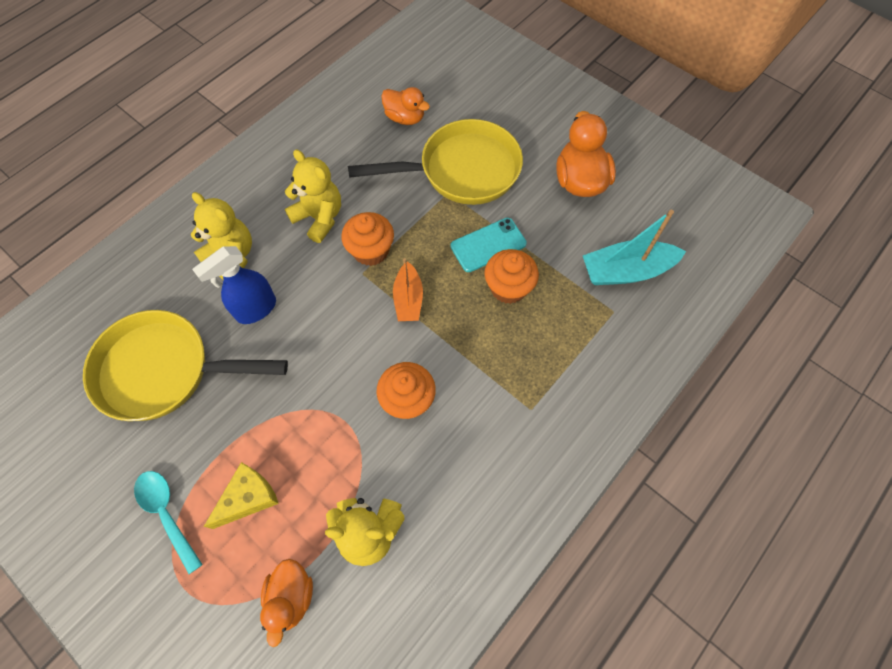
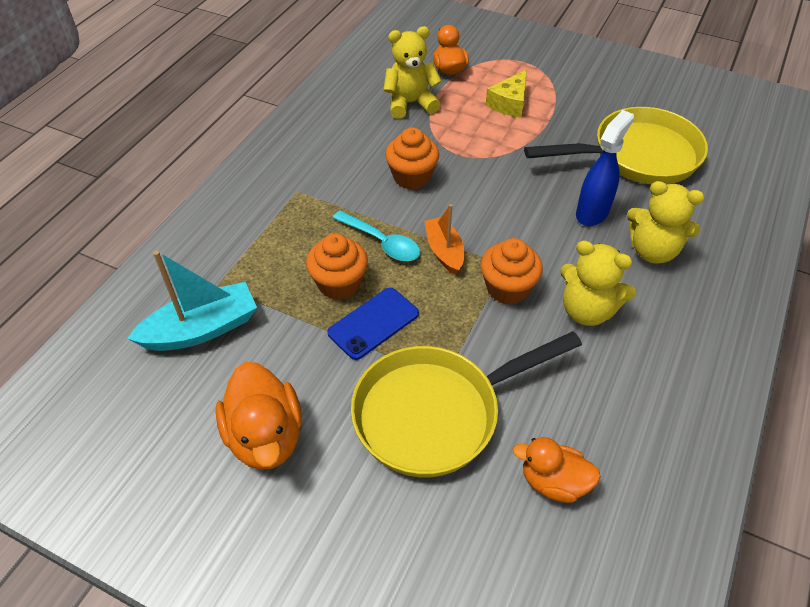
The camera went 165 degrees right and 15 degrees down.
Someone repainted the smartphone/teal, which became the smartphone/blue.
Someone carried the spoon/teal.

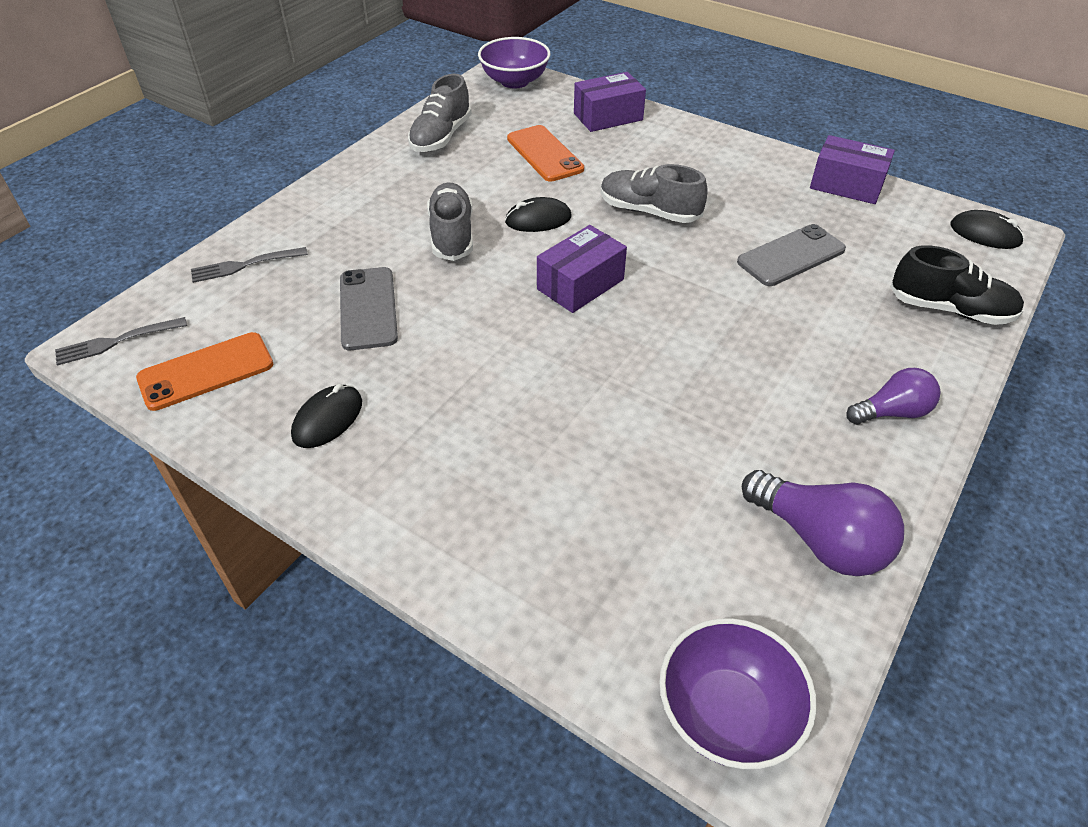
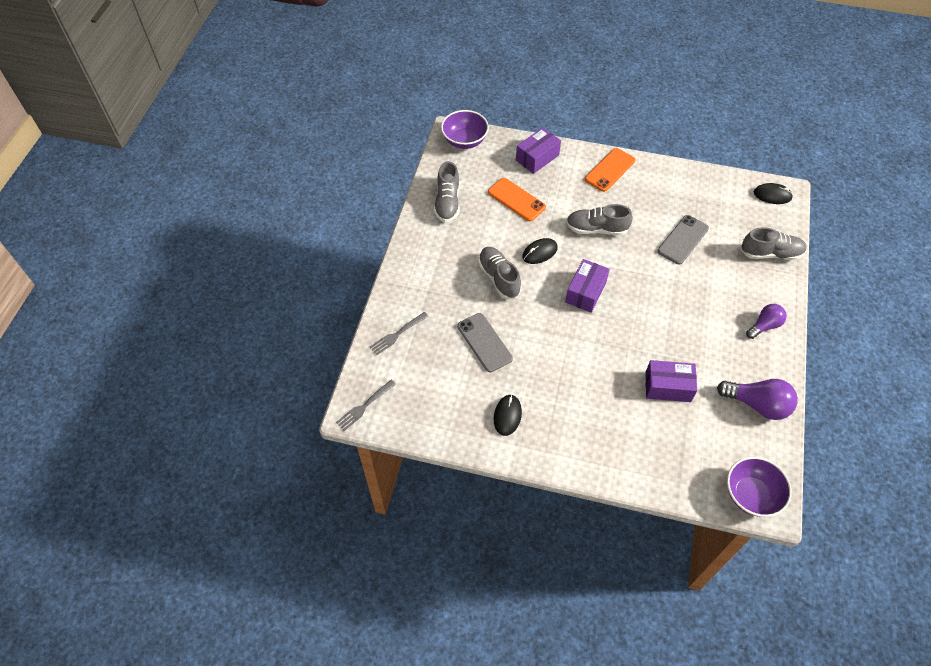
The camera went 20 degrees left and 10 degrees up.
Someone carried the smartphone/orange-coloured (no. 1 from left in the first image).
Someone carried the package/purple (no. 3 from left).
Someone repainted the sneaker/ebony, which became the sneaker/gray (no. 4 from left).

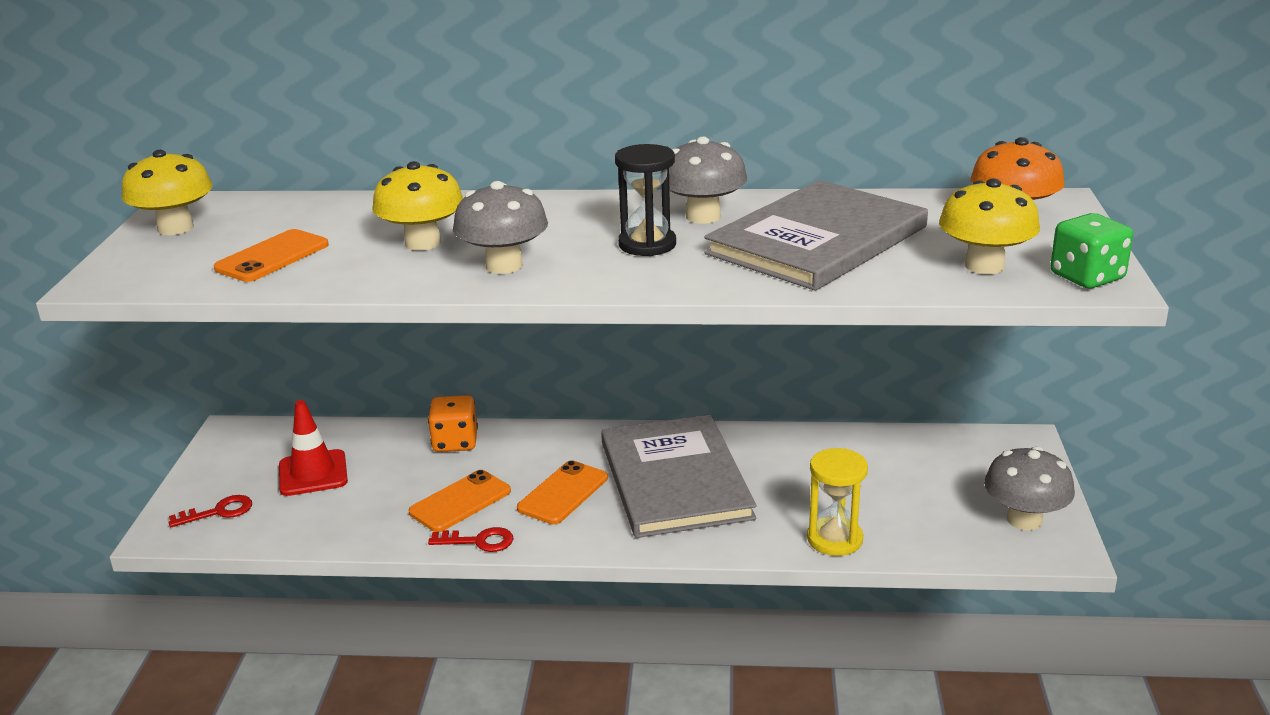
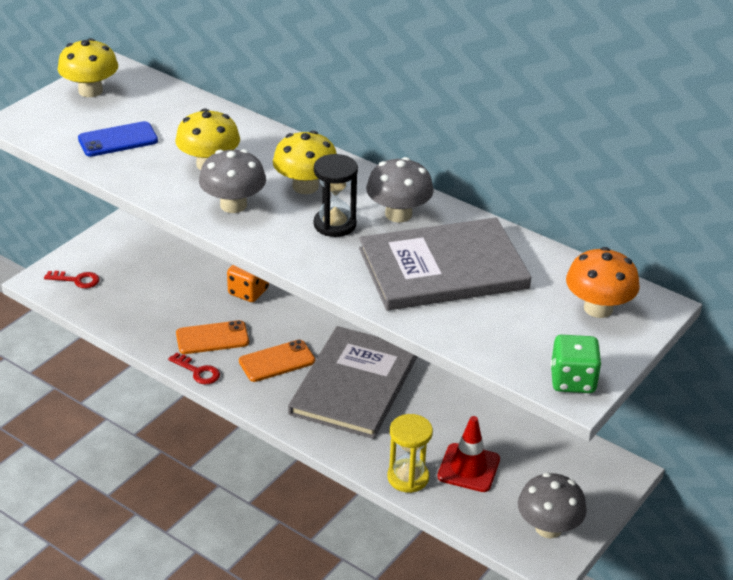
The camera went 30 degrees right and 10 degrees up.
Someone repainted the smartphone/orange-coloured (no. 1 from left), which became the smartphone/blue.
Someone carried the toadstool/bright yellow (no. 3 from left).
Someone carried the road cone/scarlet.

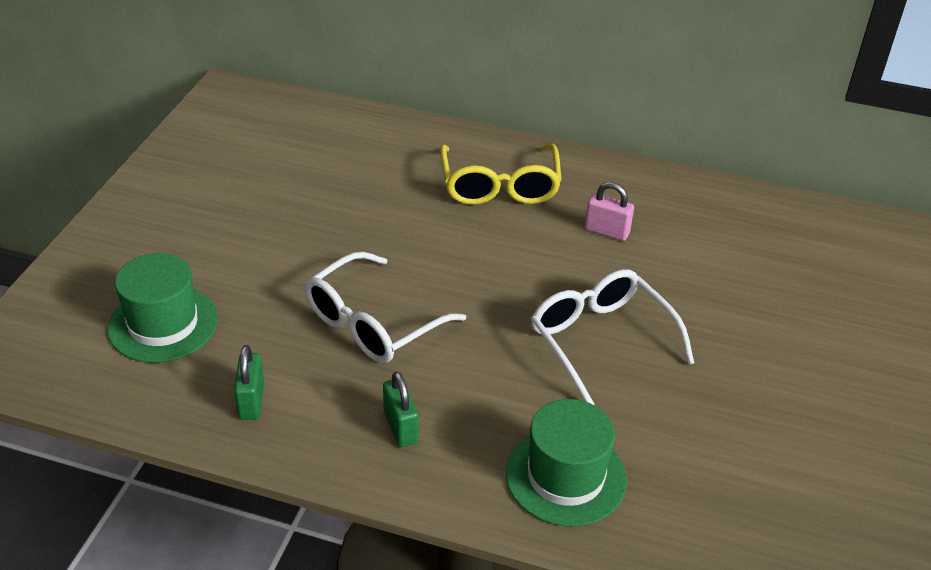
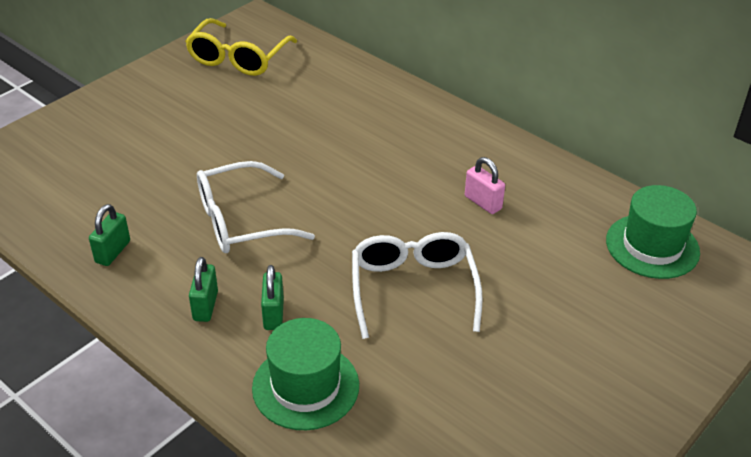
The camera went 25 degrees right and 0 degrees up.
Someone carried the glasses/bright yellow.
Someone put down the padlock/green (no. 3 from left).
Someone carried the hat/green (no. 1 from left in the first image).

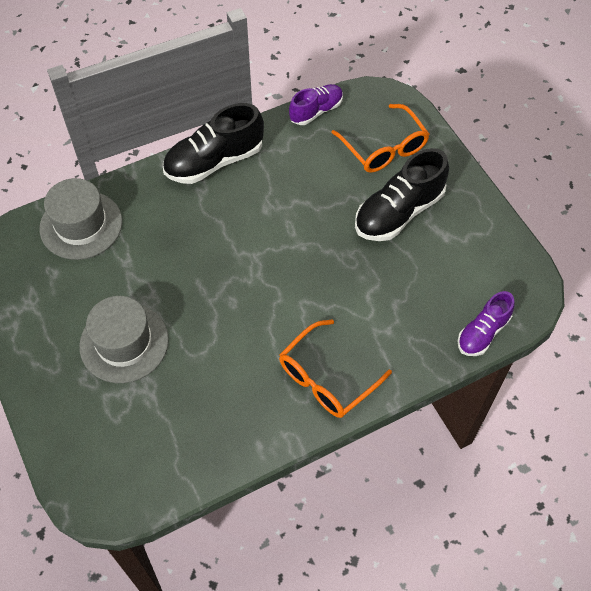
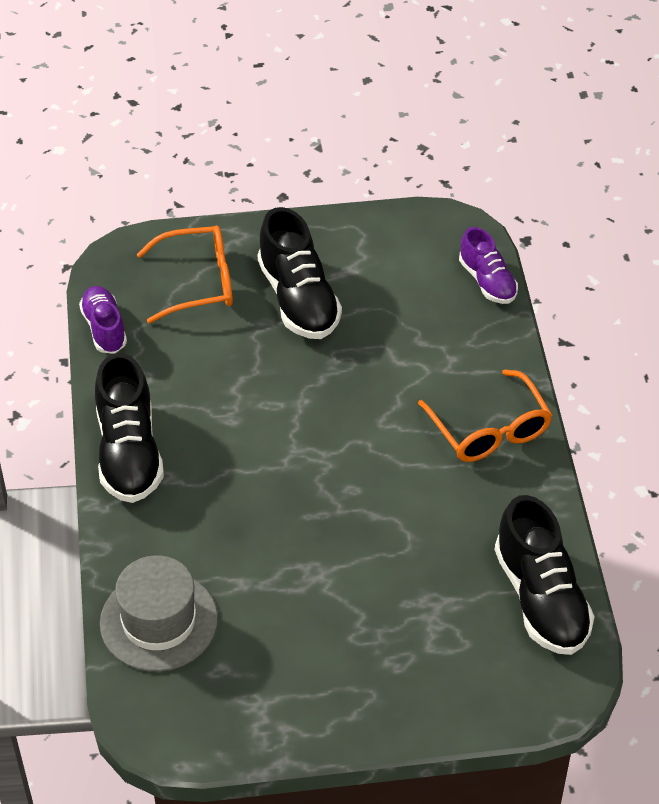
The camera went 70 degrees left and 10 degrees down.
Someone put down the sneaker/ebony (no. 3 from left).
Someone took away the hat/gray (no. 2 from left).

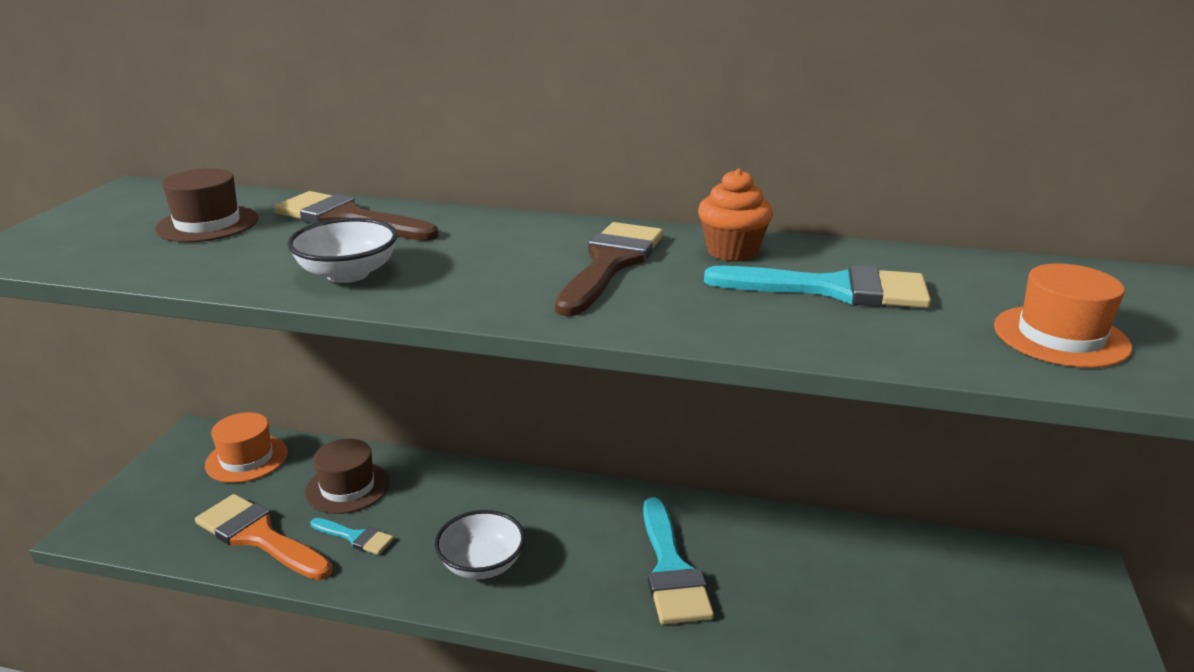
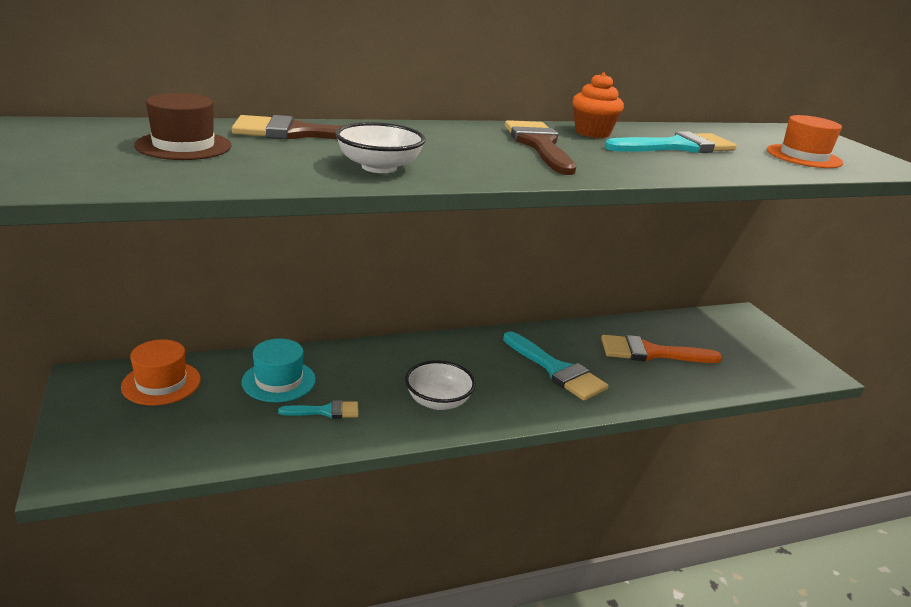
The camera went 35 degrees left and 0 degrees up.
Someone repainted the hat/russet (no. 2 from left), which became the hat/teal.
Someone carried the paint brush/orange-coloured.

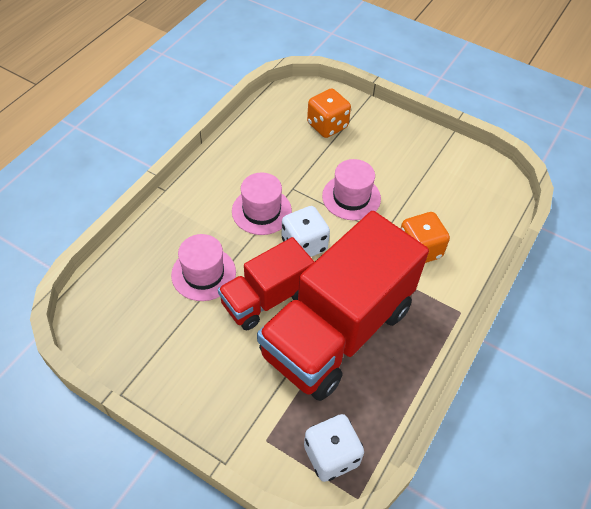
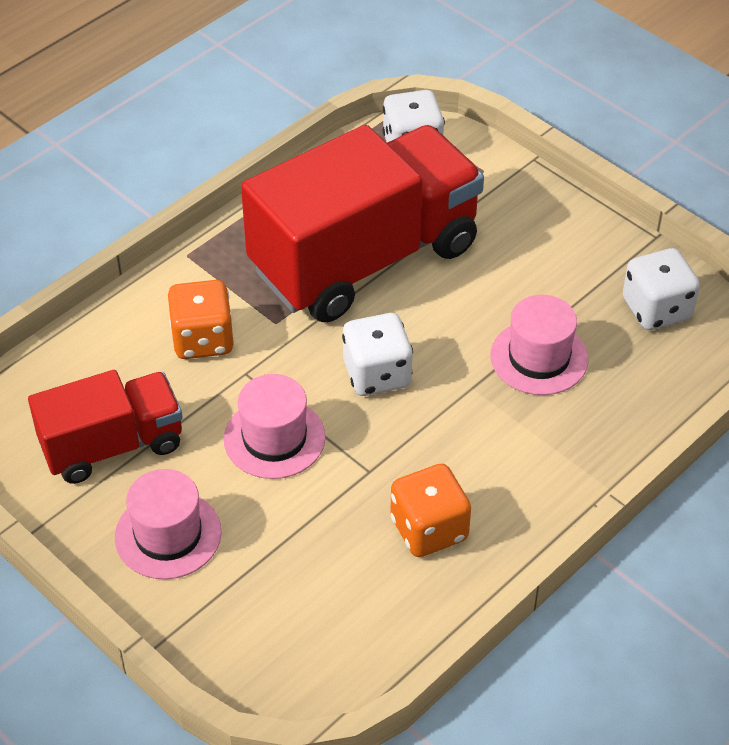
The camera went 165 degrees left and 5 degrees down.
Someone carried the truck/scarlet (no. 1 from left).
Someone carried the hat/rosy (no. 2 from left in the first image).
Someone carried the dice/orange-coloured (no. 1 from left in the first image).
Someone put down the dice/pure white (no. 3 from left).

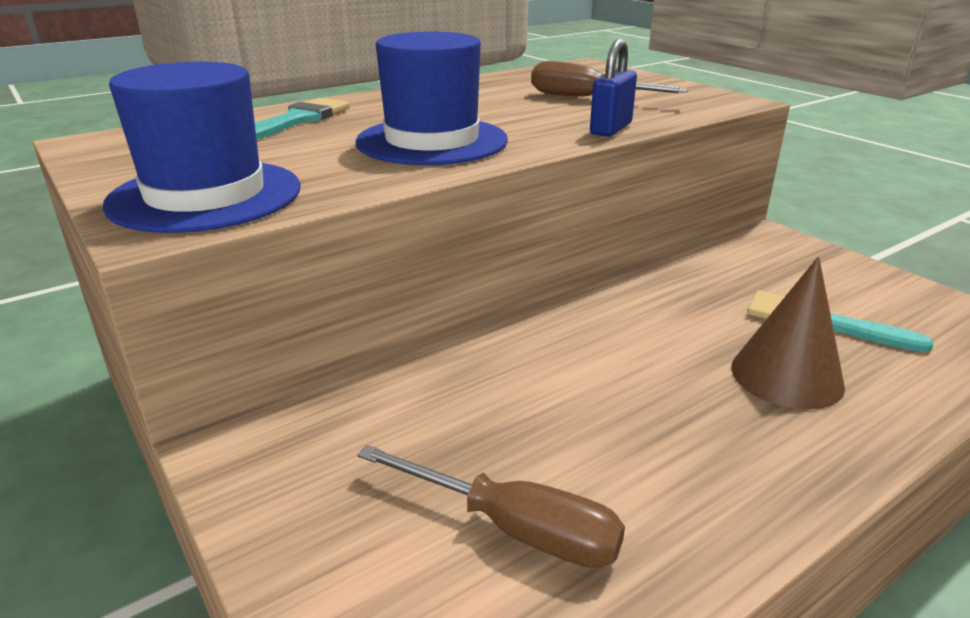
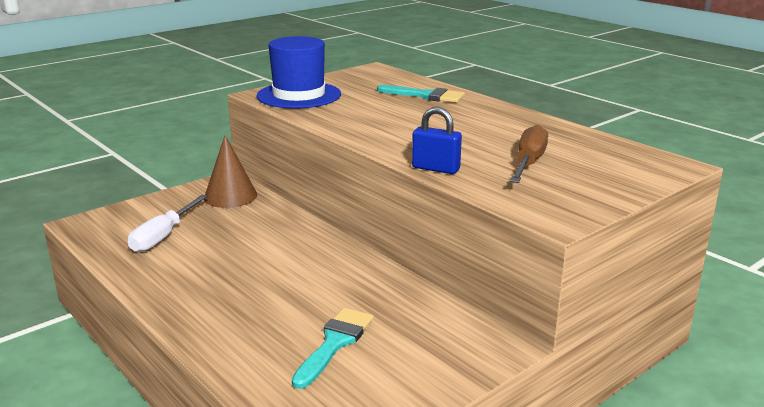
The camera went 85 degrees right and 5 degrees down.
Someone repainted the hand screwdriver/russet (no. 1 from left), which became the hand screwdriver/pure white.
Someone carried the cone/russet.
Someone took away the hat/blue (no. 2 from left).

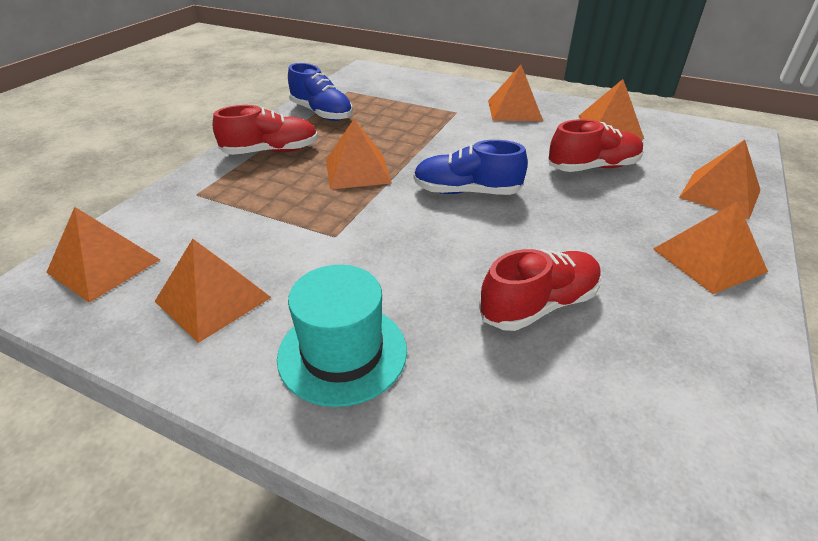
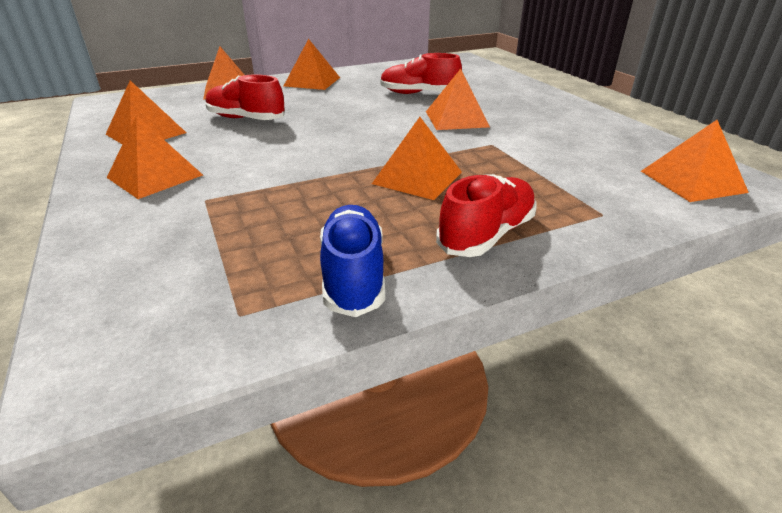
The camera went 140 degrees left and 5 degrees down.
Someone carried the solid pyramid/orange-coloured (no. 2 from left in the first image).
Someone rotated the sneaker/scarlet (no. 1 from left in the first image) by 105 degrees clockwise.
Someone took away the hat/teal.
Someone took away the sneaker/blue (no. 2 from left).

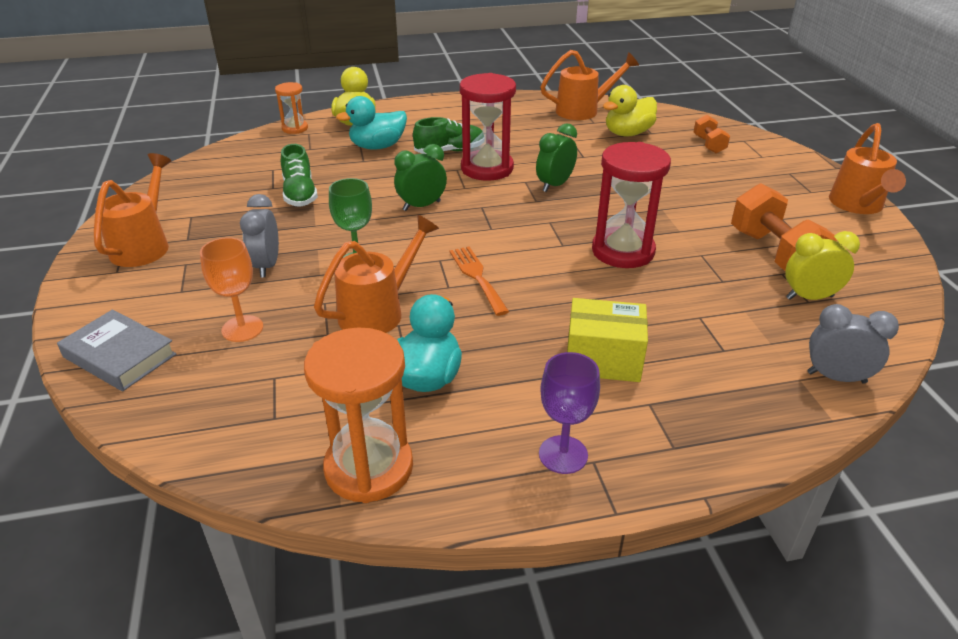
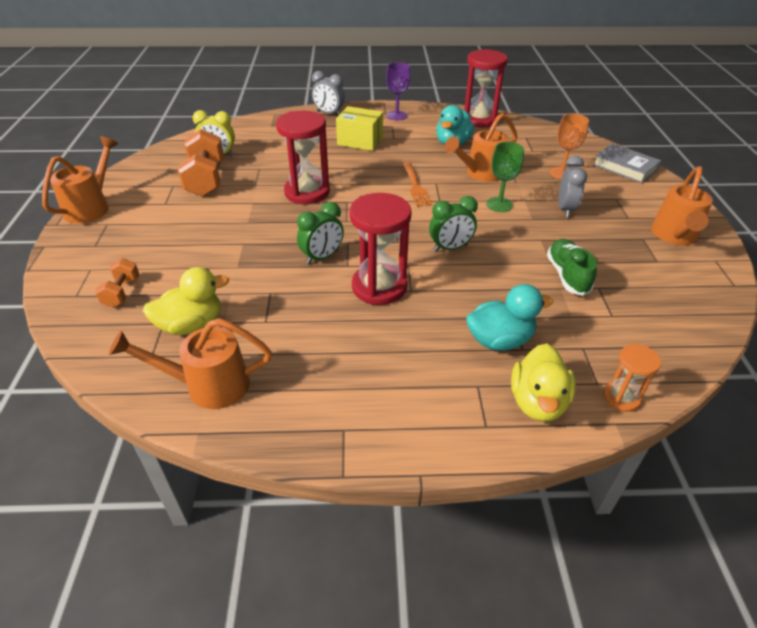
The camera went 170 degrees left and 5 degrees up.
Someone carried the bedside clock/gray (no. 2 from left in the first image).
Someone repainted the sand timer/orange-coloured (no. 2 from left), which became the sand timer/scarlet (no. 3 from left).
Someone took away the sneaker/green (no. 2 from left).

